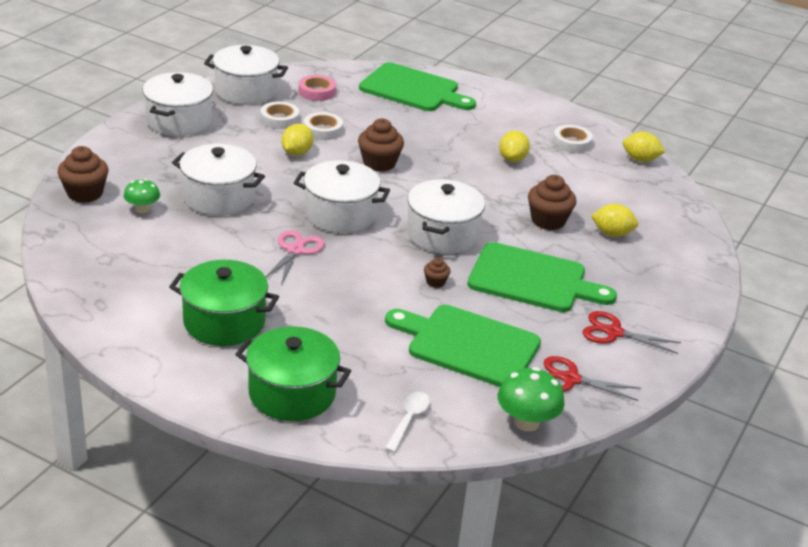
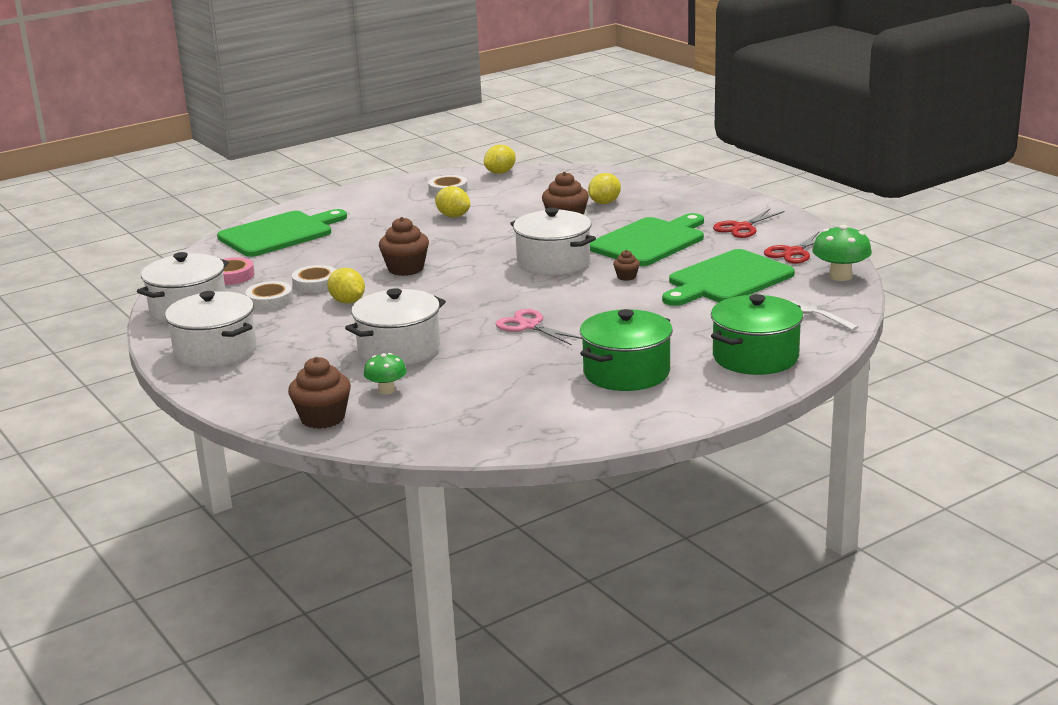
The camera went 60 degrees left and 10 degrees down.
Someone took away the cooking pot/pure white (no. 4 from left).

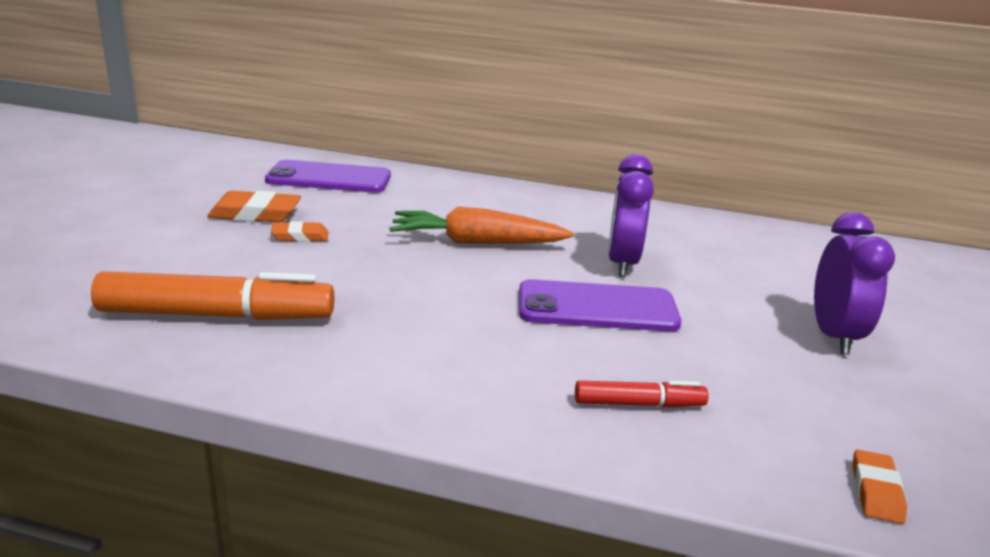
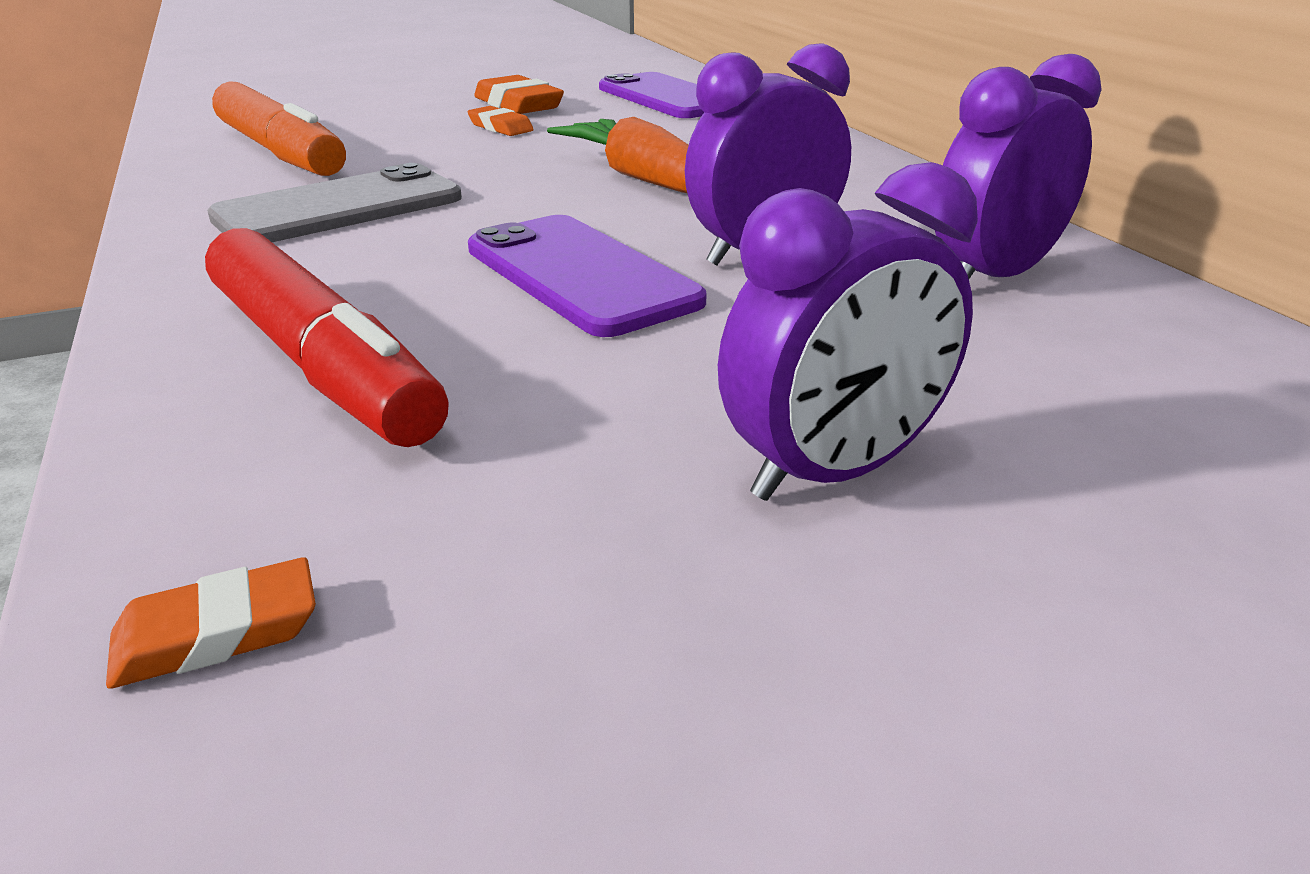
The camera went 55 degrees right and 5 degrees up.
Someone scaled the felt pen/scarlet by 1.96.
Someone put down the smartphone/gray.
Someone put down the bedside clock/purple (no. 3 from left).

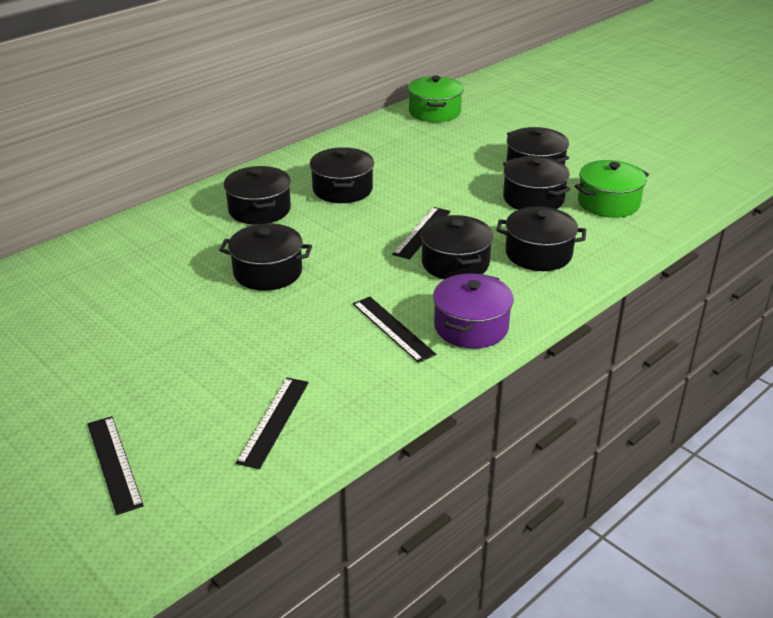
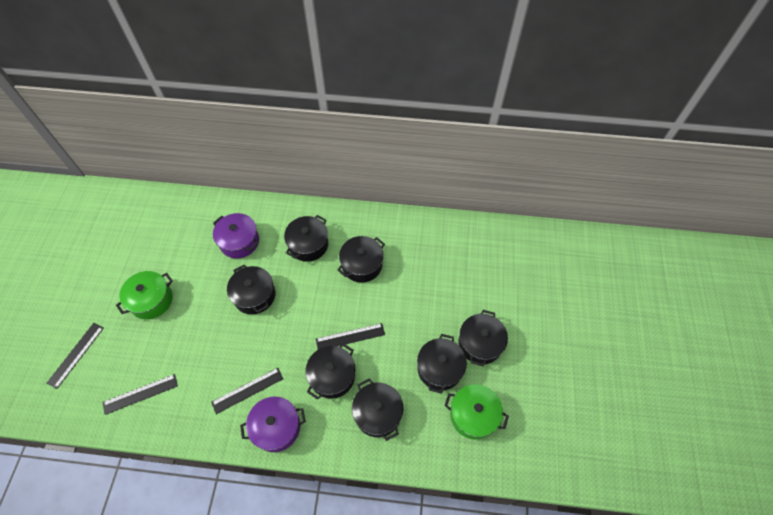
The camera went 50 degrees right and 25 degrees up.
Someone carried the cooking pot/green (no. 1 from left).
Someone rotated the measuring stick/ebony (no. 3 from left) by 45 degrees clockwise.
Someone put down the cooking pot/purple (no. 1 from left).

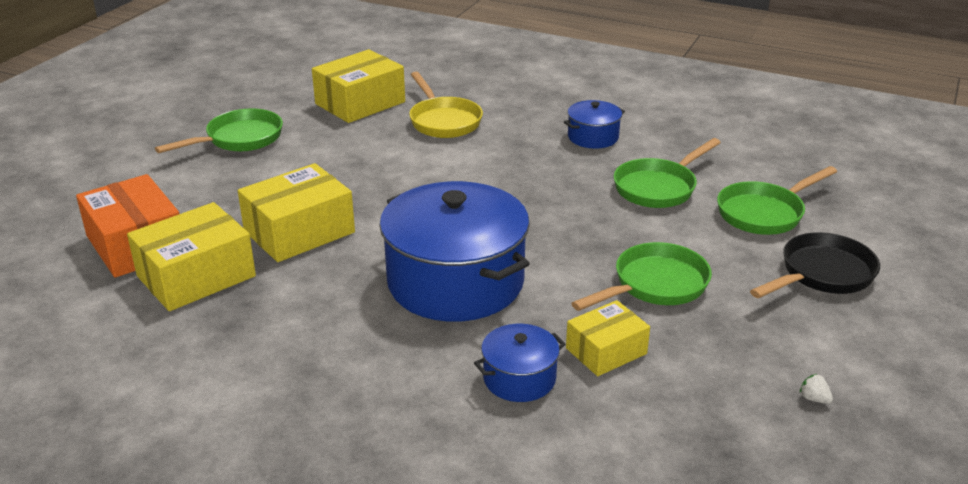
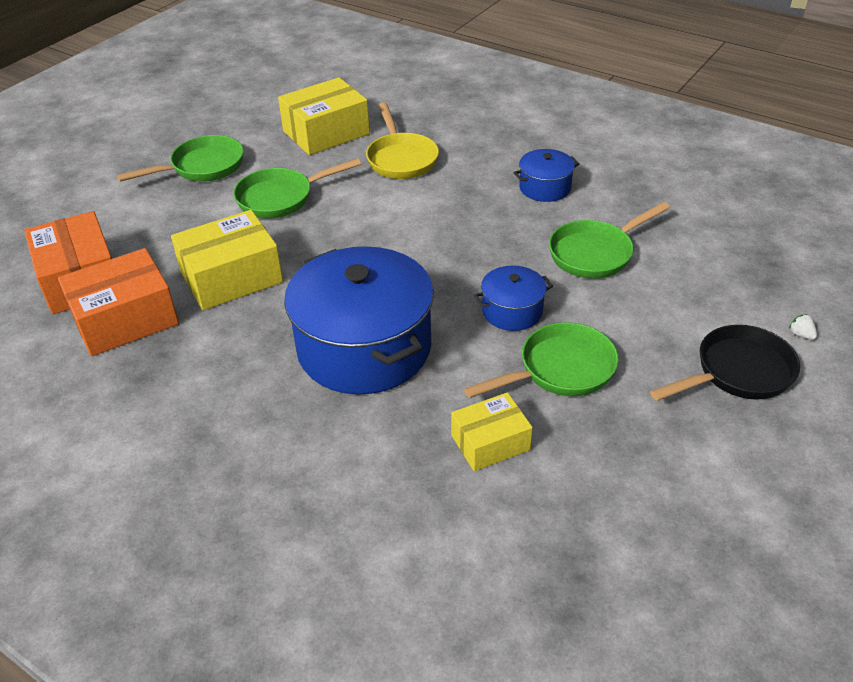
The camera went 10 degrees right and 10 degrees up.
Someone repainted the package/bright yellow (no. 1 from left), which became the package/orange-coloured (no. 2 from left).
Someone carried the frying pan/green (no. 4 from left in the first image).
Someone carried the cooking pot/blue (no. 2 from left).
Someone carried the strawberry/pure white.

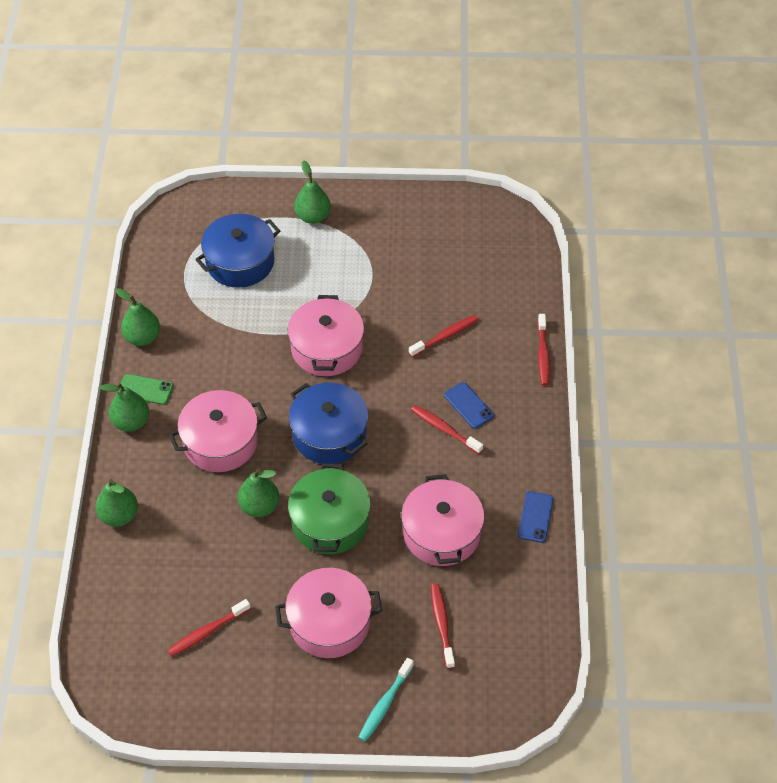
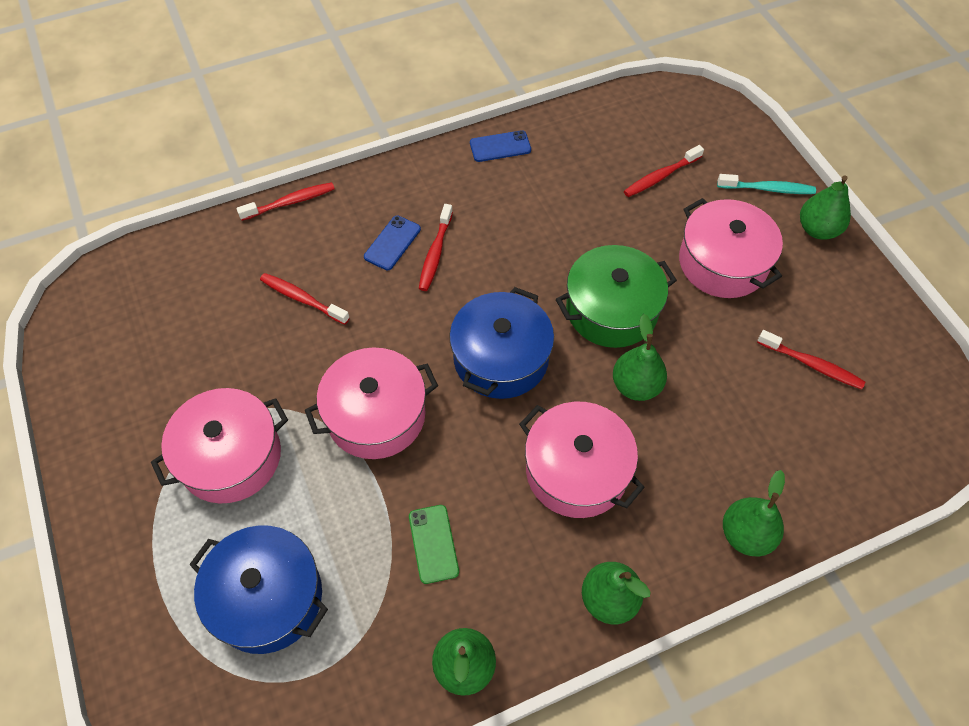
The camera went 115 degrees left and 5 degrees up.
Someone carried the cooking pot/rosy (no. 4 from left in the first image).
Someone carried the smartphone/green.
Someone carried the pear/green (no. 5 from left).

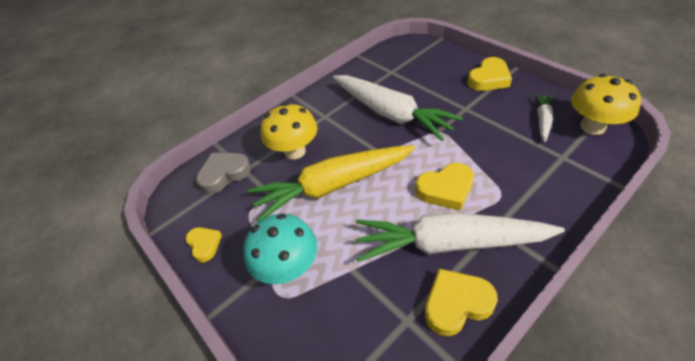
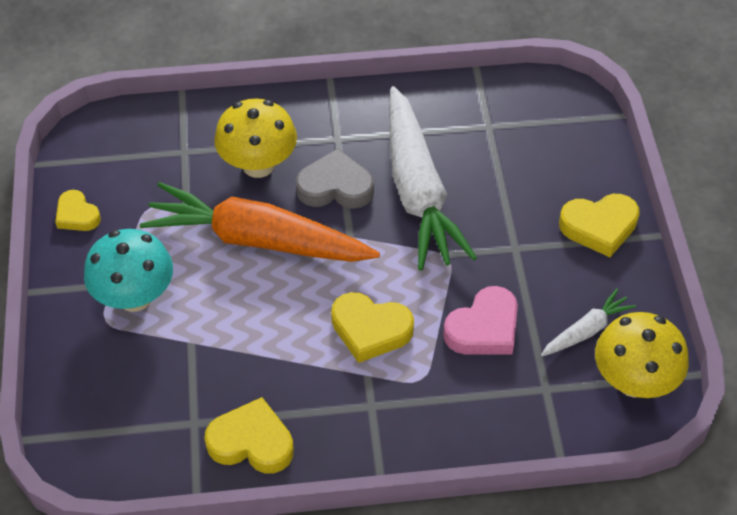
The camera went 30 degrees right and 5 degrees up.
Someone rotated the love heart/bright yellow (no. 1 from left) by 135 degrees clockwise.
Someone repainted the carrot/bright yellow, which became the carrot/orange-coloured.
Someone carried the love heart/gray.
Someone put down the love heart/rosy.
Someone took away the carrot/pure white (no. 2 from left).

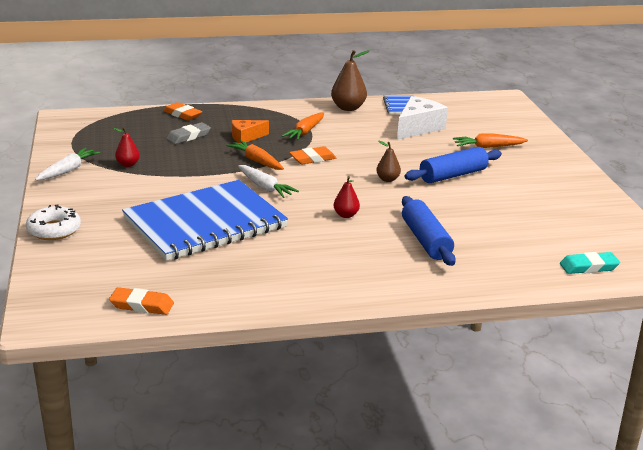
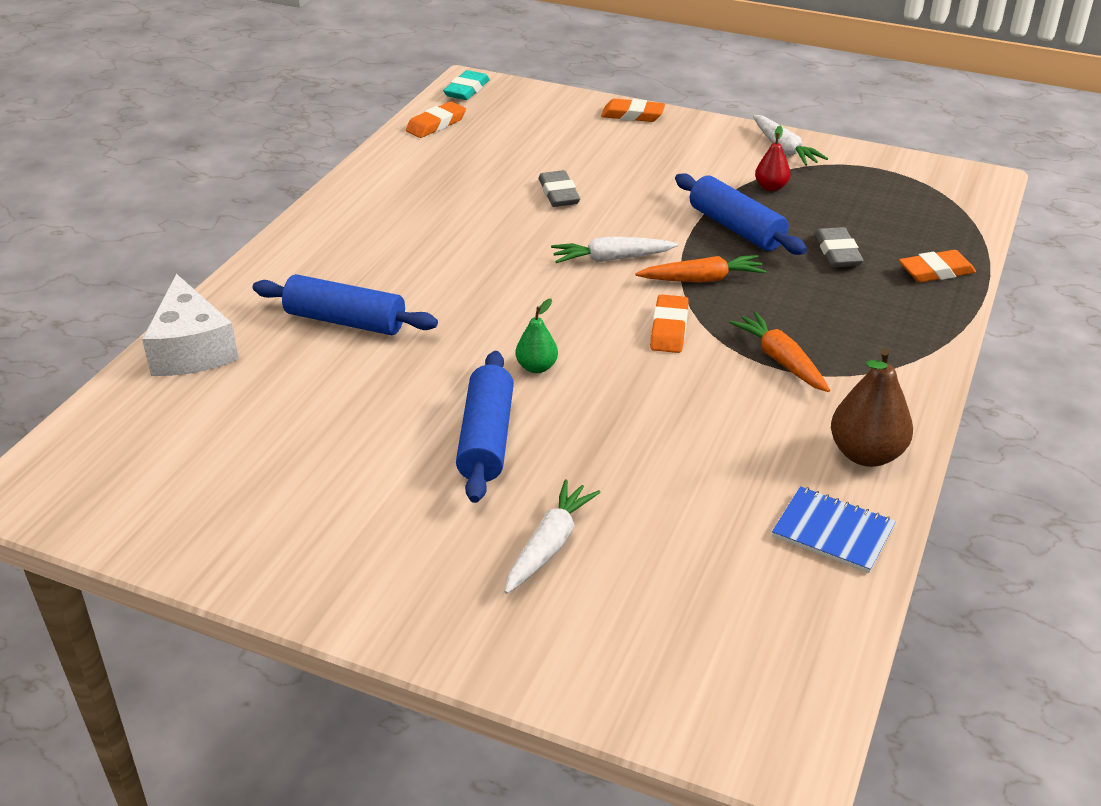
The camera went 125 degrees right and 10 degrees up.
Someone carried the cheese wedge/pure white.
Someone carried the gum eraser/teal.
Someone repainted the carrot/orange-coloured (no. 3 from left), which became the carrot/pure white (no. 1 from left).
Someone repainted the pear/russet (no. 2 from left), which became the pear/green.
Someone swapped the notebook/blue (no. 1 from left) for the gum eraser/gray (no. 1 from left).
Someone swapped the glazed donut/pure white for the gum eraser/orange-coloured (no. 2 from left).
Someone put down the rolling pin/blue (no. 3 from left).
Someone took away the cheese wedge/orange-coloured.
Someone took away the pear/scarlet (no. 2 from left).

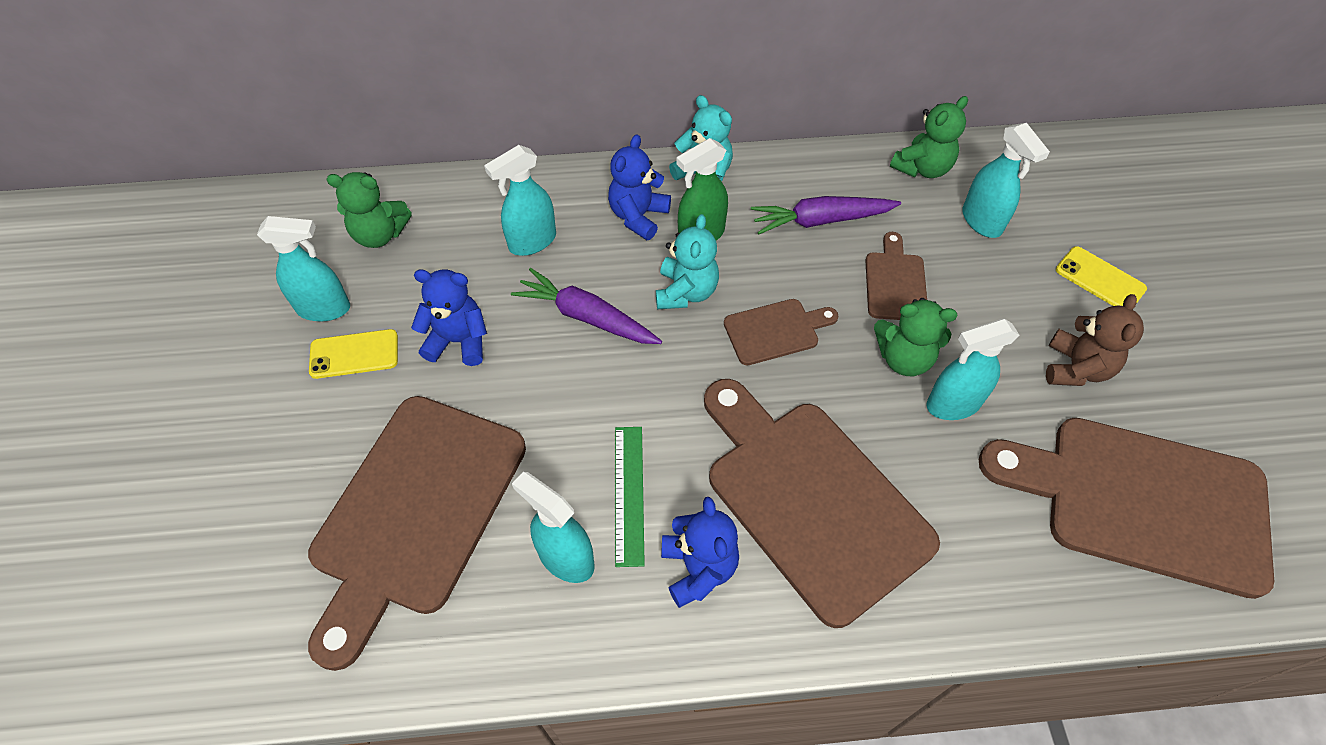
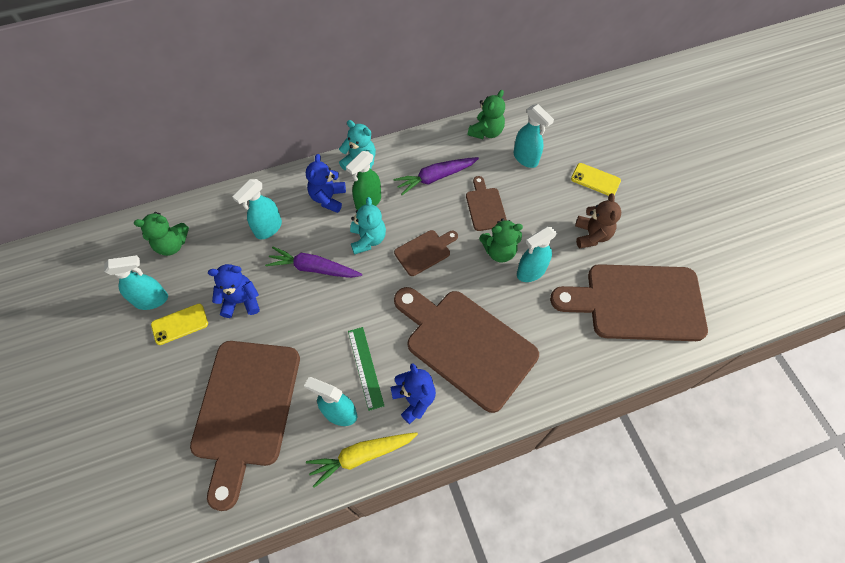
The camera went 15 degrees left and 5 degrees up.
Someone put down the carrot/bright yellow.

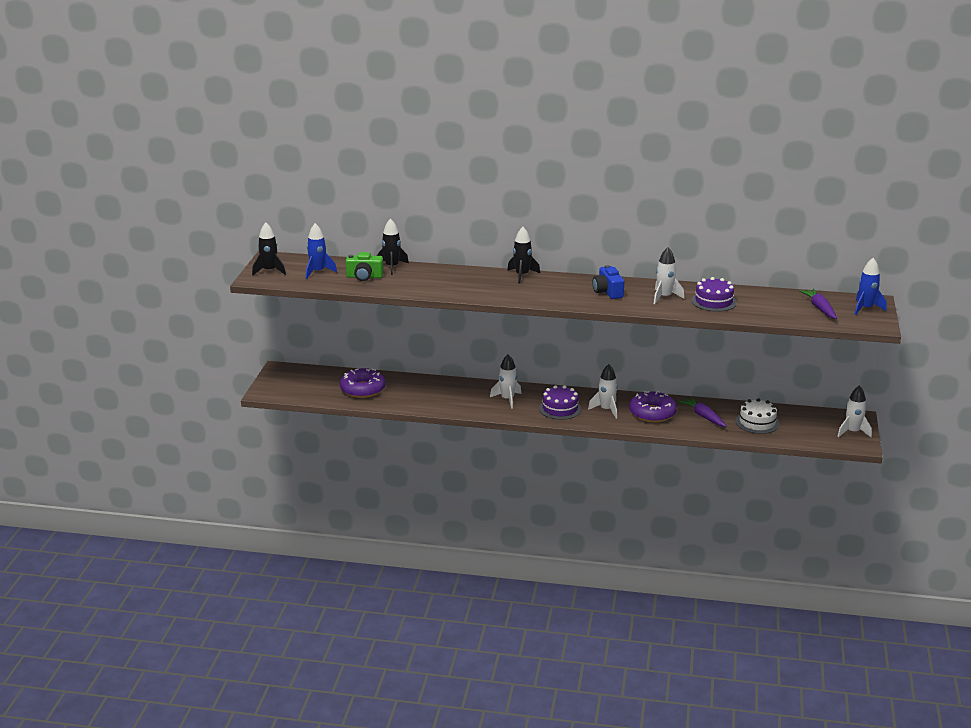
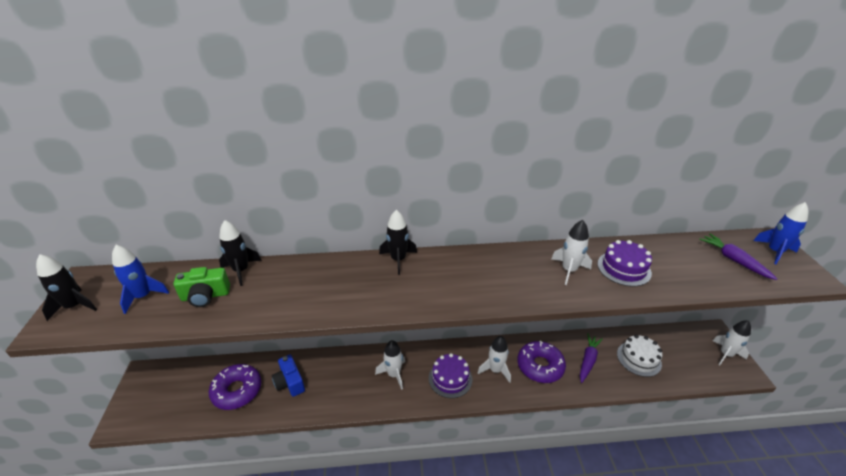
The camera went 15 degrees left and 10 degrees up.
Someone carried the camera/blue.
Someone rotated the carrot/purple (no. 1 from left) by 75 degrees clockwise.

